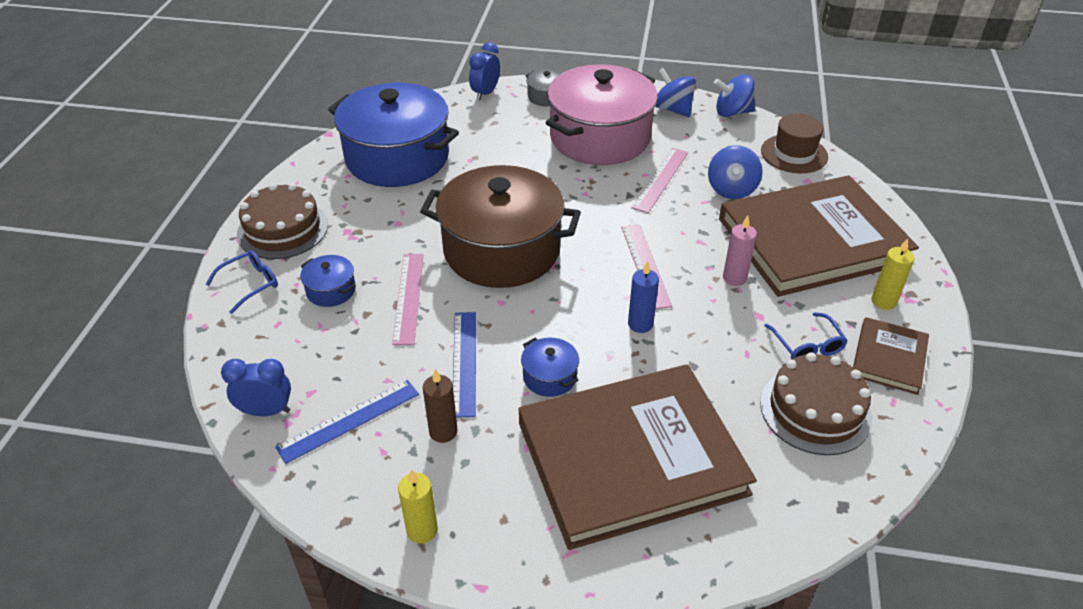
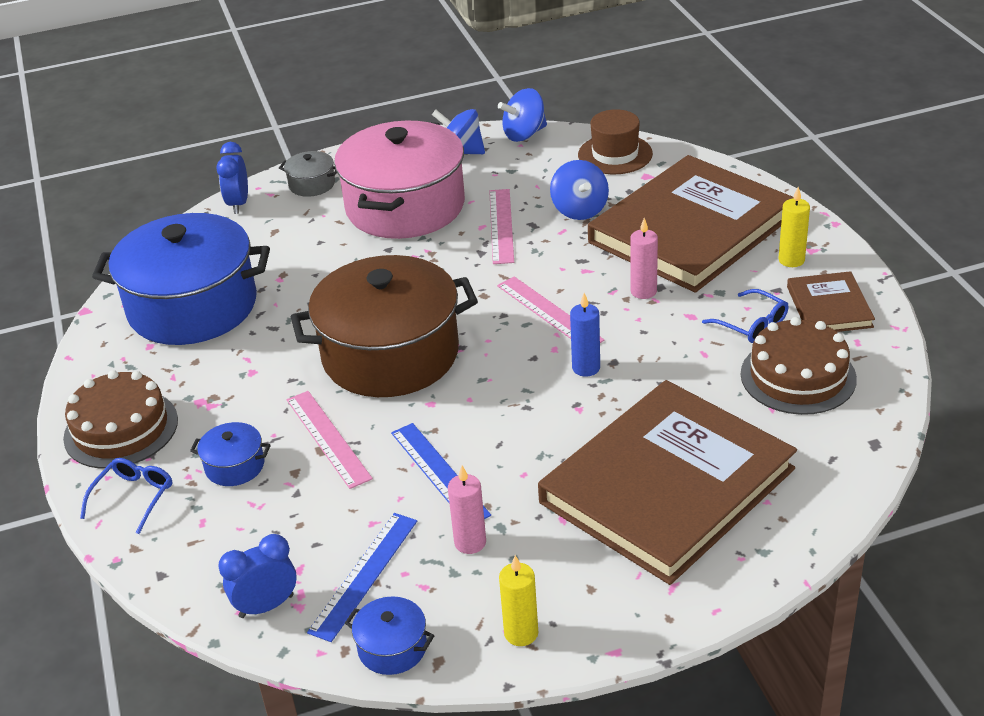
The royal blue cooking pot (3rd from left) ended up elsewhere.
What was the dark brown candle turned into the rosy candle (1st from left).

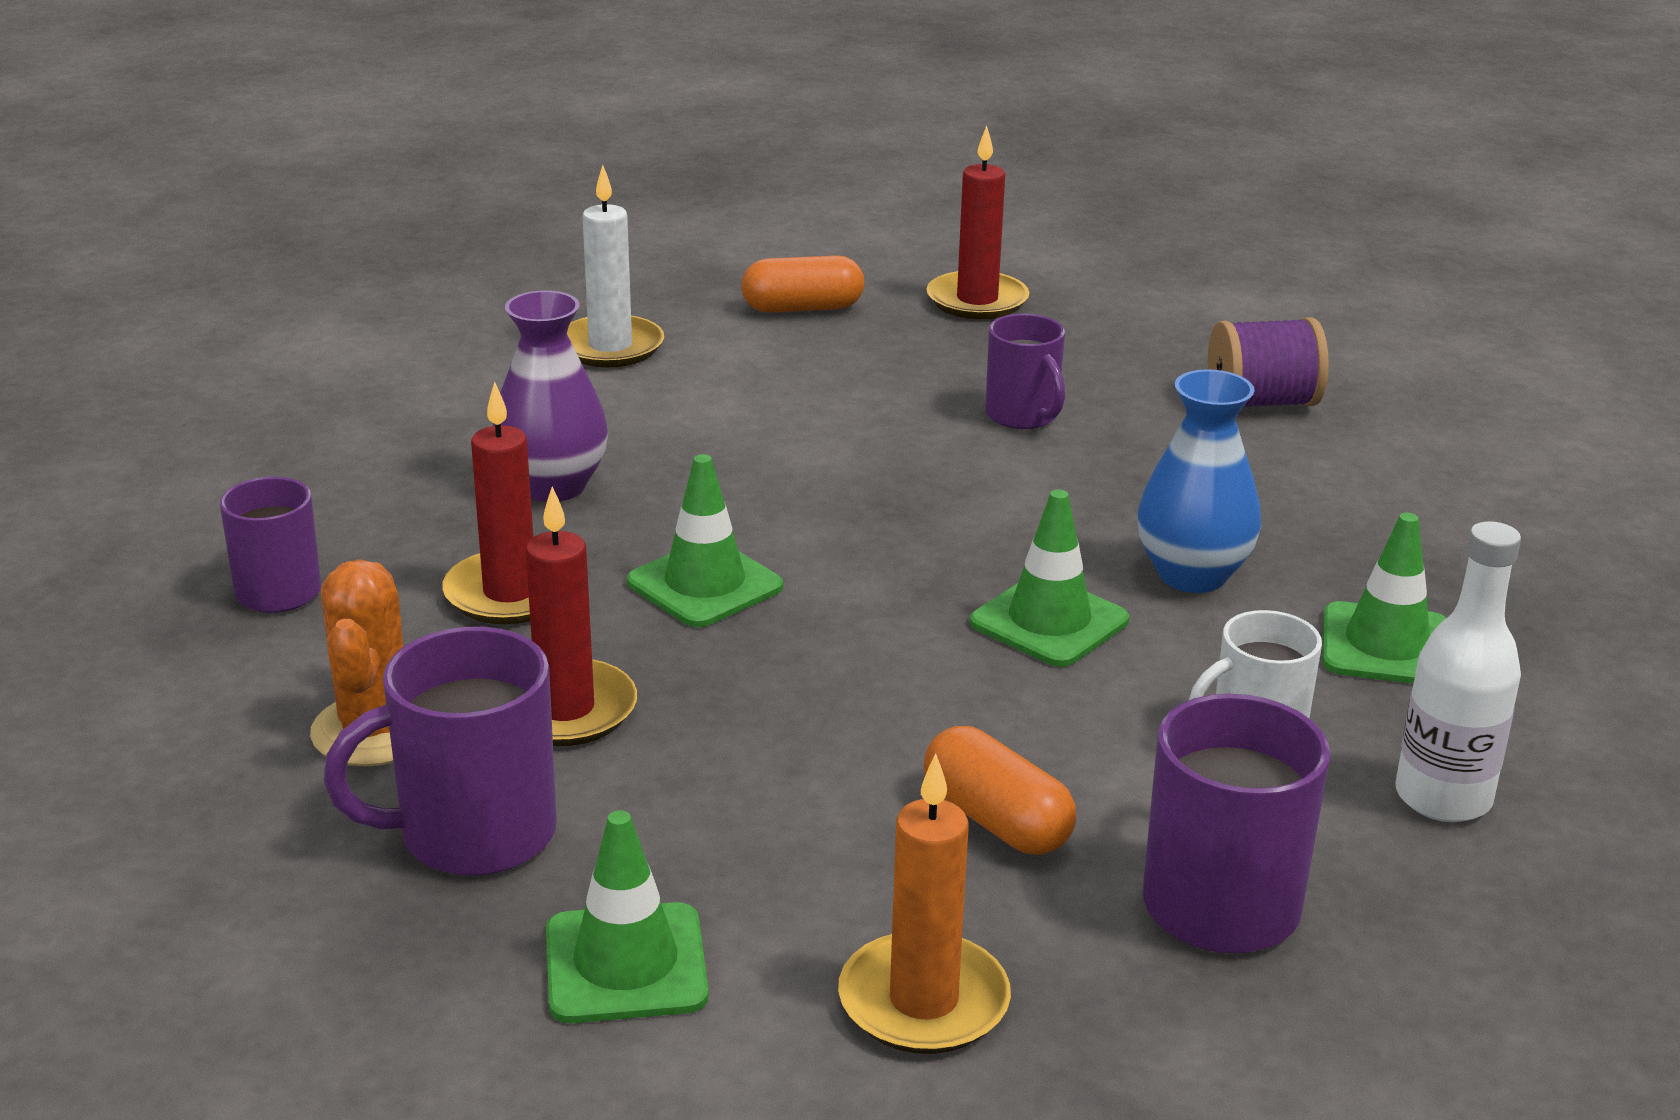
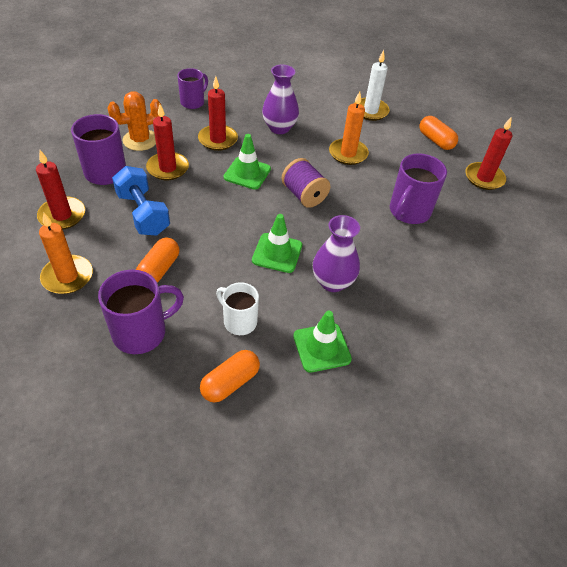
The second view gained the royal blue free weight.
The second view gained the orange-coloured candle (2nd from left).
The royal purple spool ended up elsewhere.
Where the leaf-green traffic cone (1st from left) stood, the crimson candle (1st from left) came to stand.
Where the snow-white flask stood, the orange-coloured capsule (2nd from left) came to stand.
What was the royal blue vase turned into the royal purple vase (2nd from left).
The size of the royal purple mug (3rd from left in the first image) changed by a factor of 1.53.

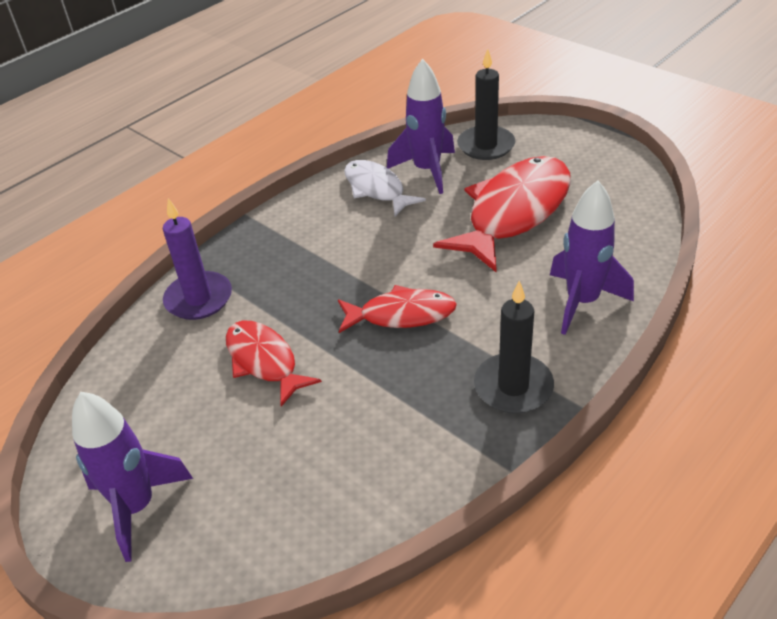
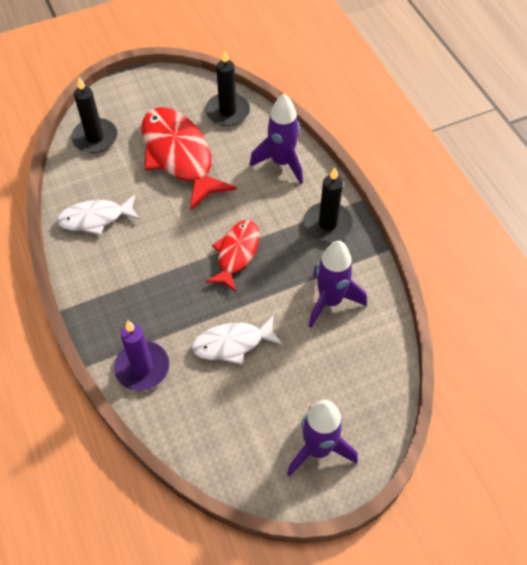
The second view gained the black candle (2nd from left).
The royal purple spaceship (2nd from left in the first image) ended up elsewhere.
What was the crimson fish figure (1st from left) turned into the snow-white fish figure (2nd from left).

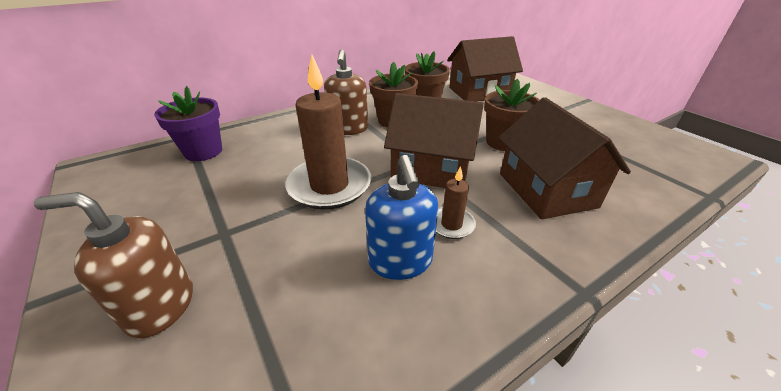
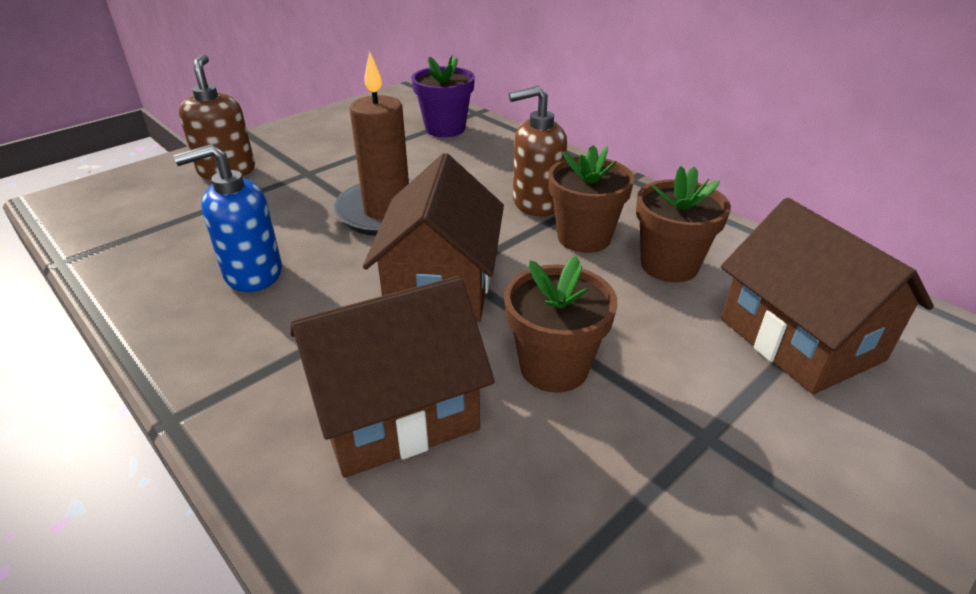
The second view lost the dark brown candle (2nd from left).

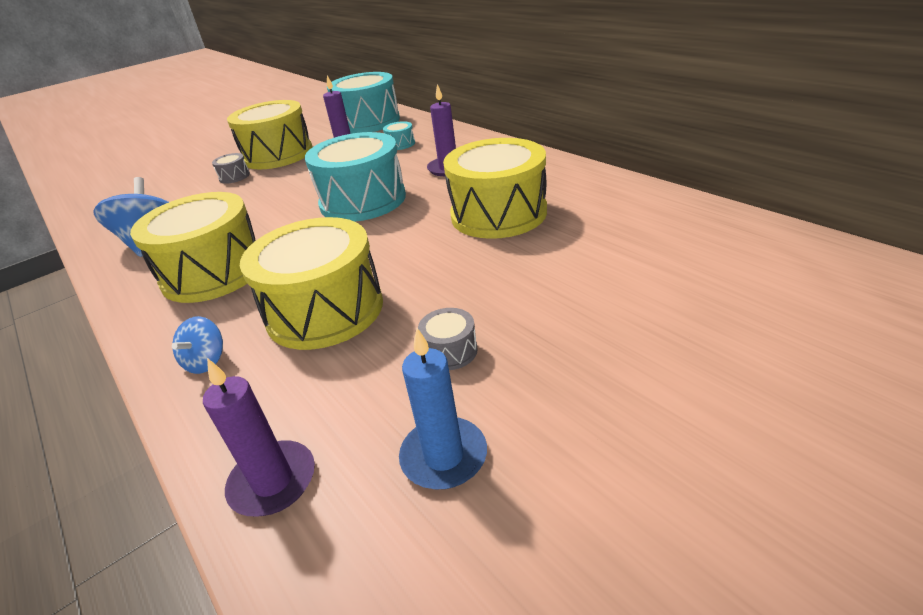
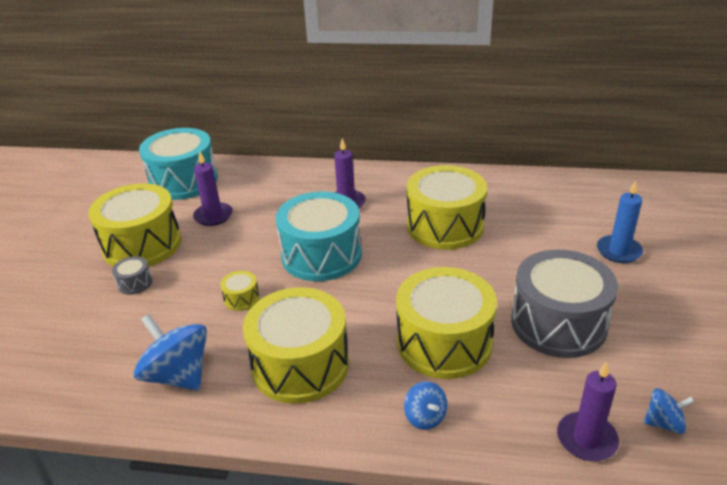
The second view lost the aqua drum (3rd from left).
The second view gained the golden drum (2nd from left).
The second view gained the royal blue toy top (3rd from left).
The royal blue candle ended up elsewhere.
The size of the gray drum (2nd from left) changed by a factor of 2.46.

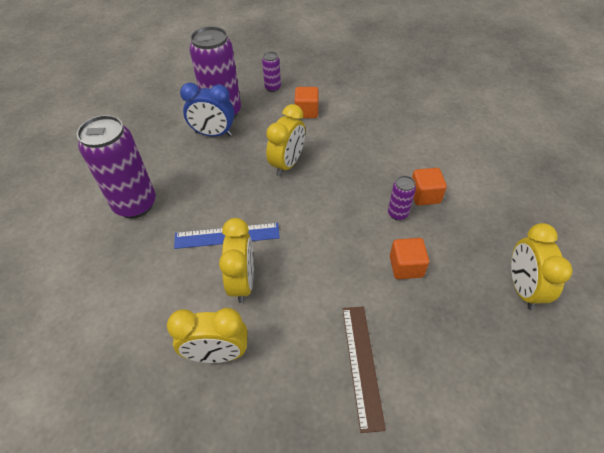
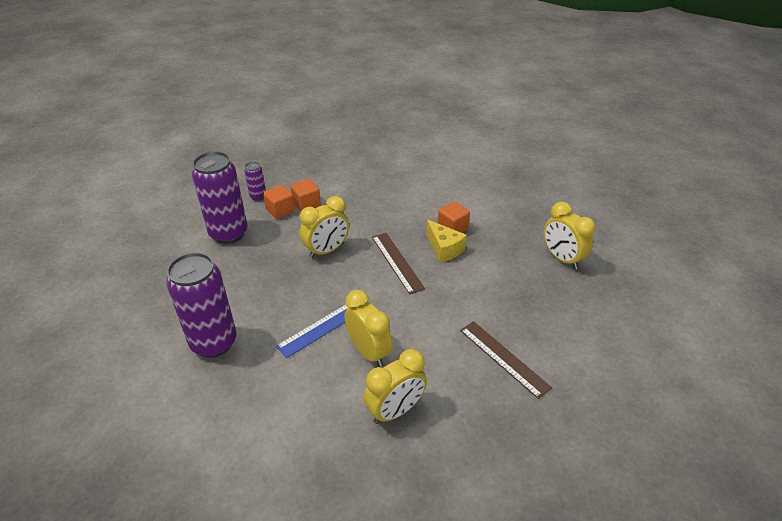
The second view lost the royal blue alarm clock.
The second view gained the dark brown straightedge (1st from left).
The orange-coloured cube (2nd from left in the first image) ended up elsewhere.
Where the royal purple soda can (4th from left) stood, the golden piece of cheese came to stand.
The golden alarm clock (3rd from left in the first image) ended up facing another way, 60 degrees clockwise from before.

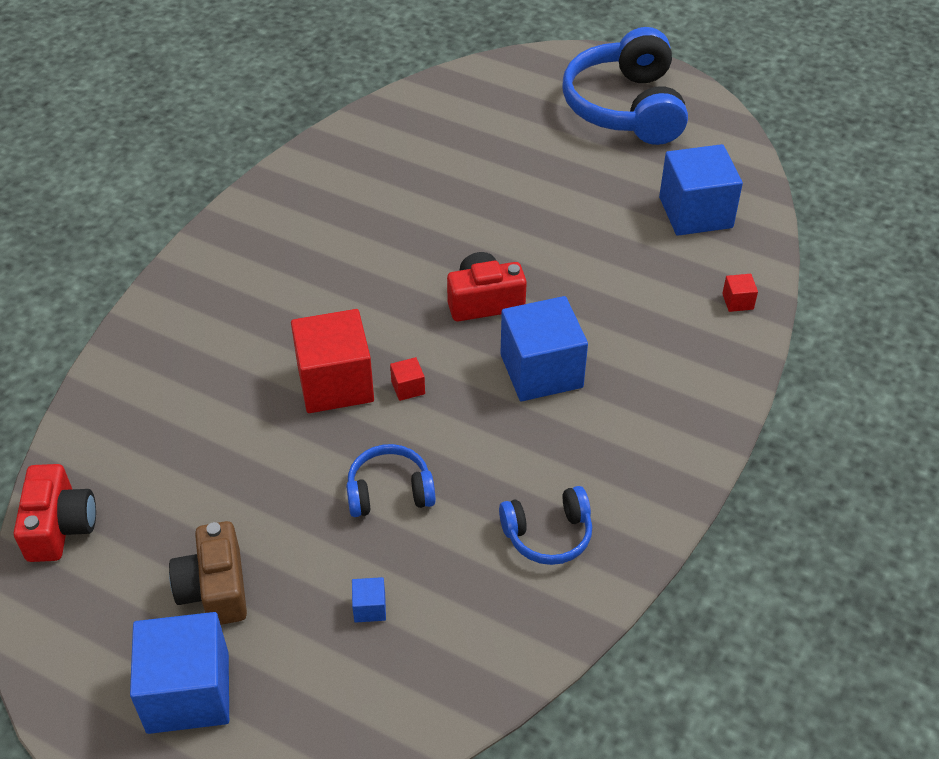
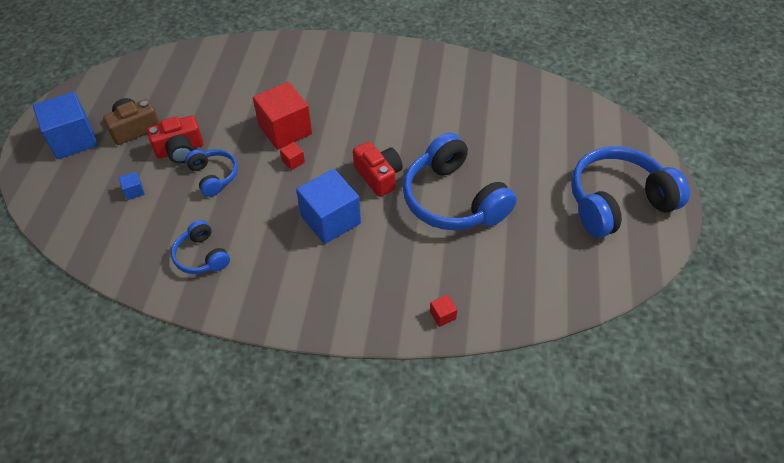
The second view lost the royal blue cube (4th from left).
The second view gained the royal blue over-ear headphones (3rd from left).
The crimson compact camera (1st from left) ended up elsewhere.

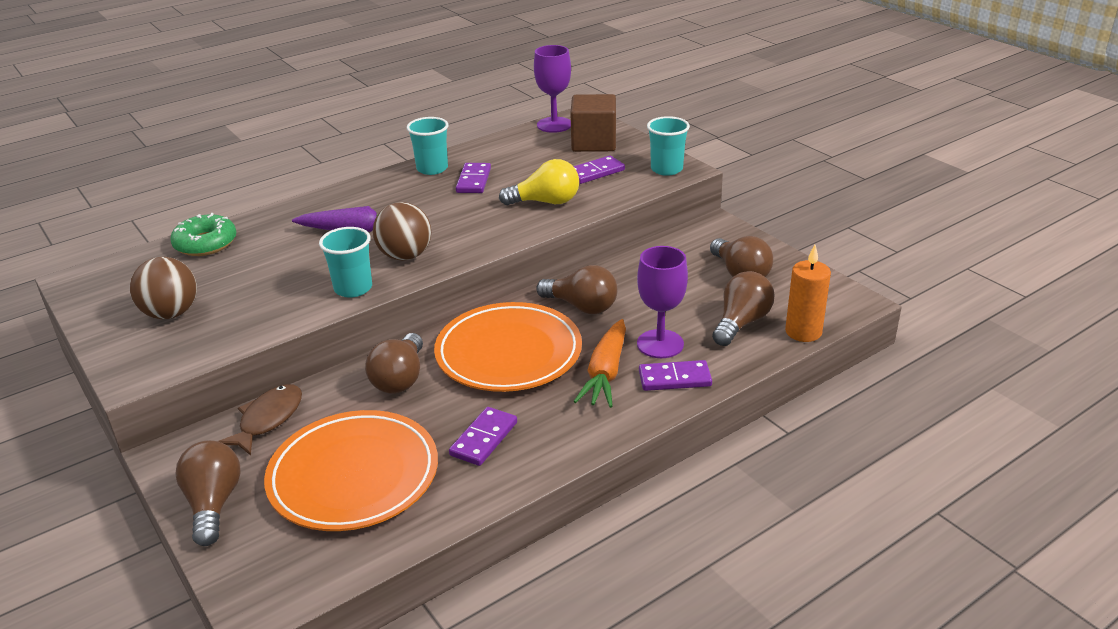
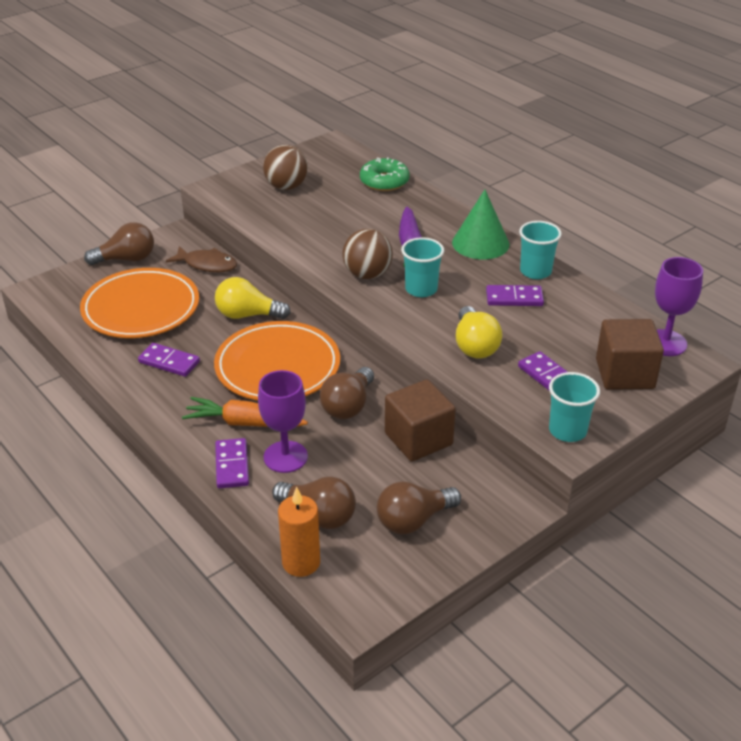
The second view gained the dark brown cube (1st from left).
The second view gained the leaf-green cone shape.
The aqua tumbler (1st from left) ended up elsewhere.
What was the dark brown bulb (2nd from left) turned into the golden bulb (1st from left).

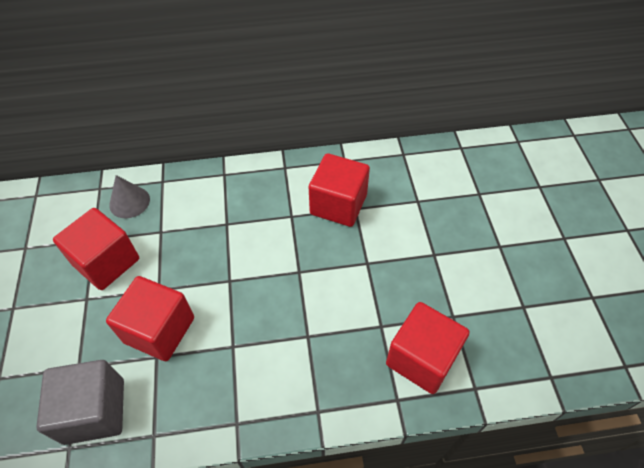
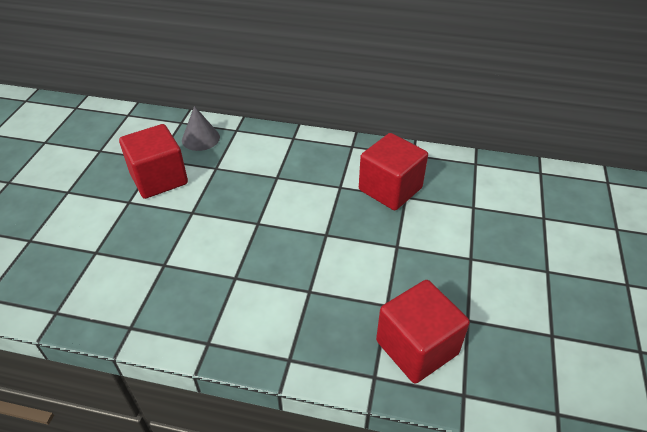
The second view lost the gray cube.
The second view lost the crimson cube (2nd from left).

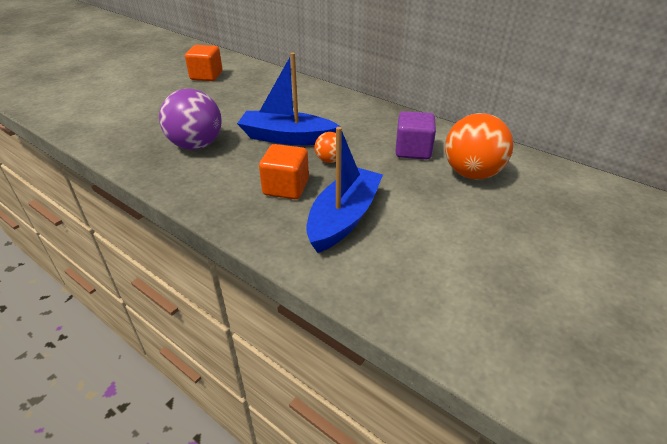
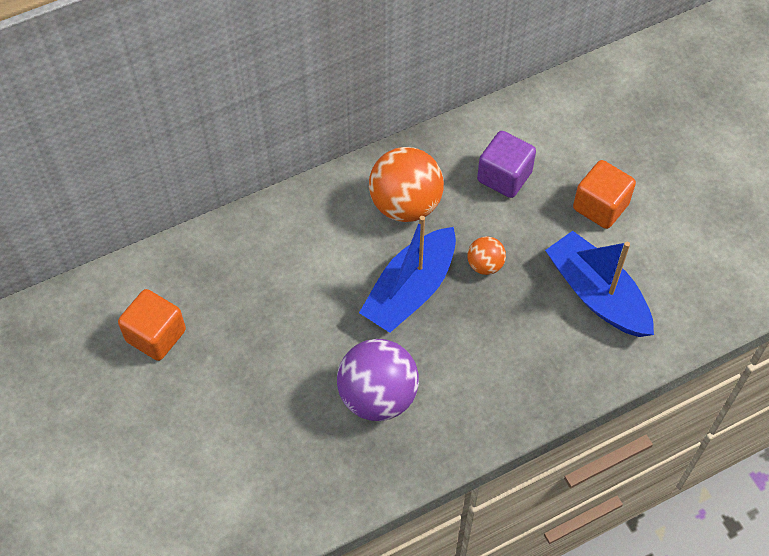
The orange-coloured cube (2nd from left) ended up elsewhere.
The orange-coloured sphere (2nd from left in the first image) ended up elsewhere.

